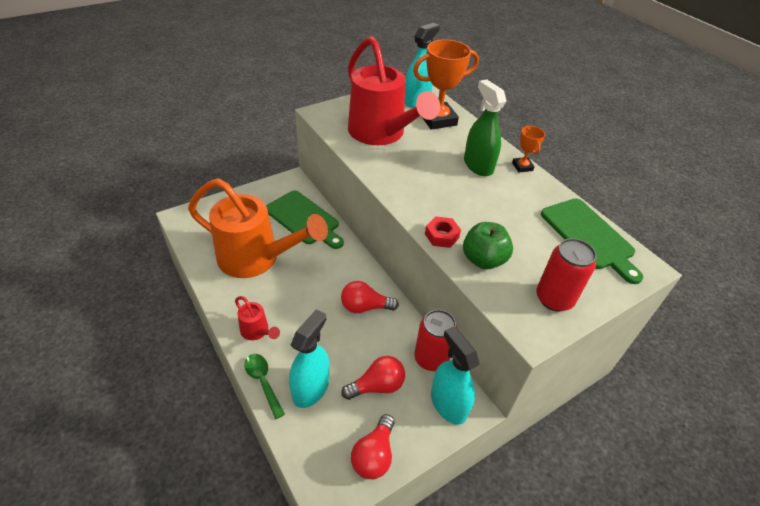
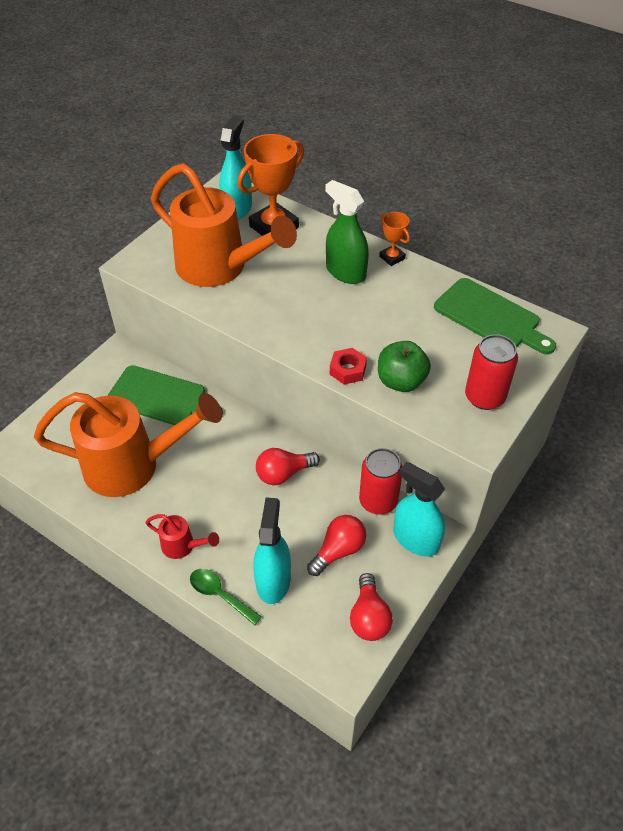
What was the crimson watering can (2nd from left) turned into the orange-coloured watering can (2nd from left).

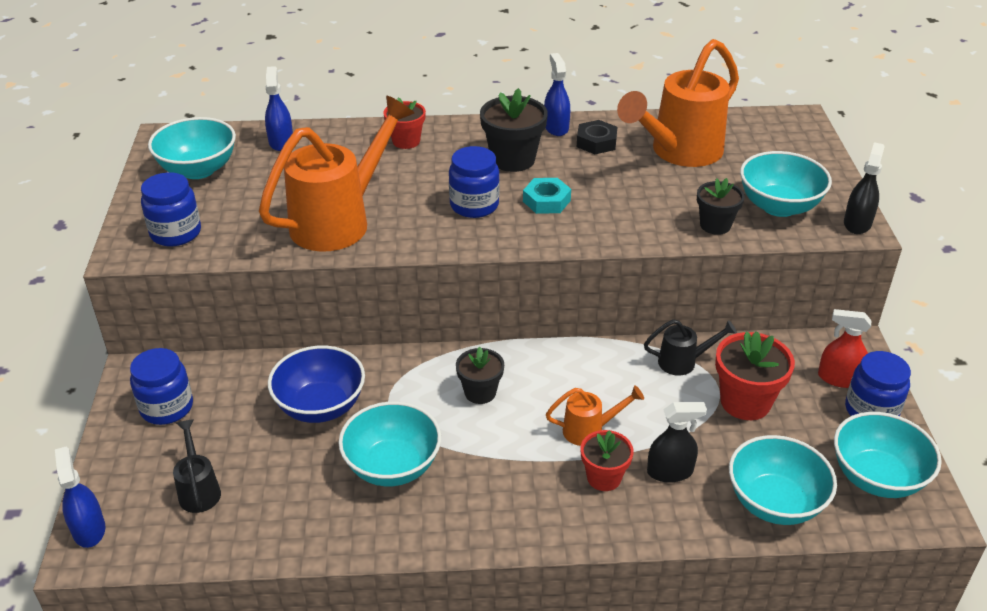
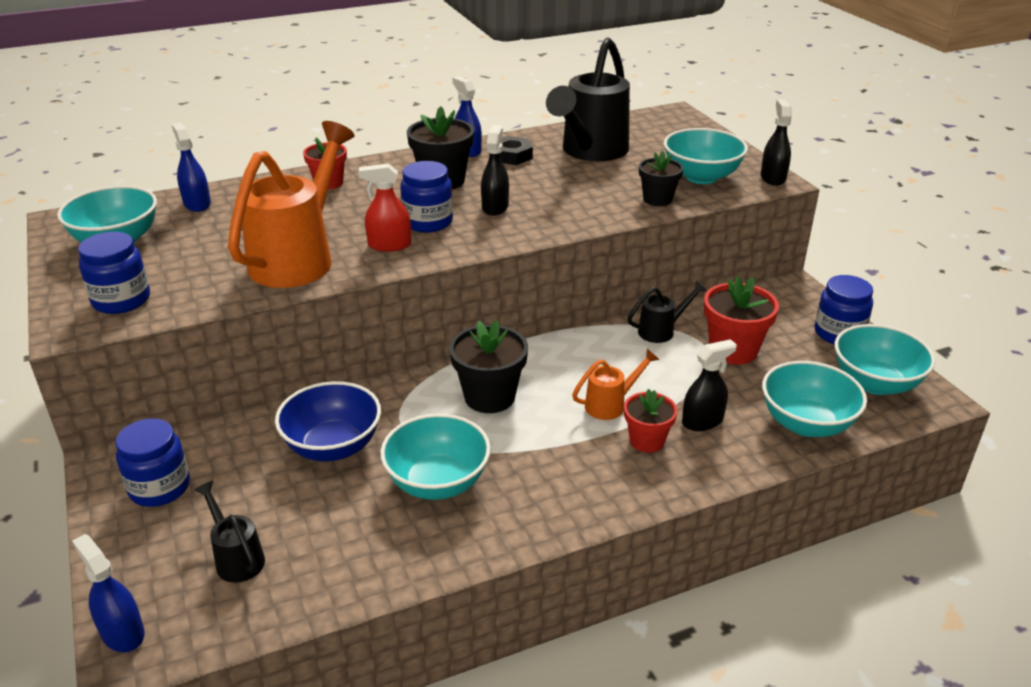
The crimson spray bottle ended up elsewhere.
Where the aqua hex nut stood, the black spray bottle (1st from left) came to stand.
What was the orange-coloured watering can (3rd from left) turned into the black watering can (2nd from left).
The size of the black flower pot (1st from left in the first image) changed by a factor of 1.55.

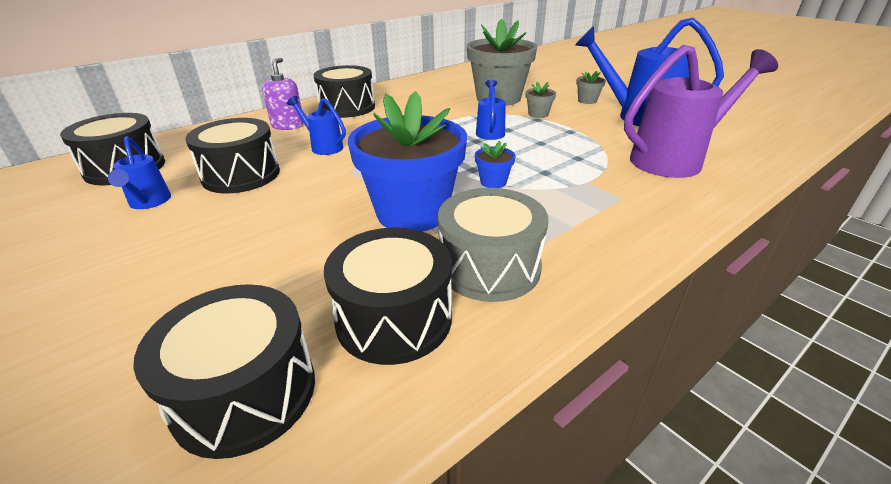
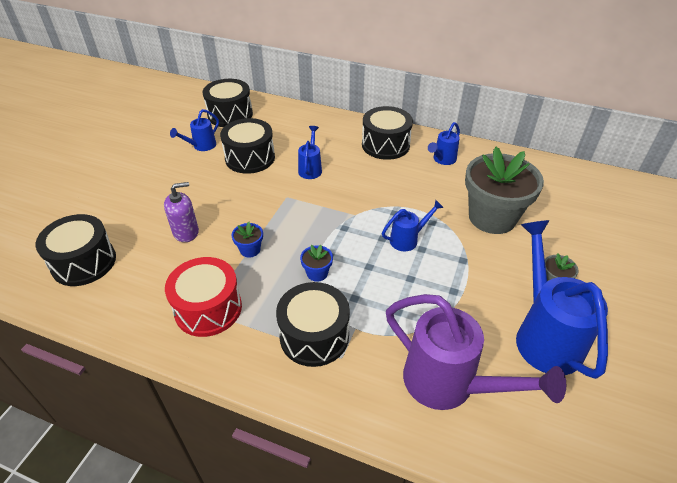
The second view lost the gray flower pot (2nd from left).
The second view gained the royal blue watering can (4th from left).
The royal purple pump bottle ended up elsewhere.
The black drum (5th from left in the first image) ended up elsewhere.
What was the gray drum turned into the crimson drum.
The size of the royal blue flower pot (1st from left) changed by a factor of 0.41.

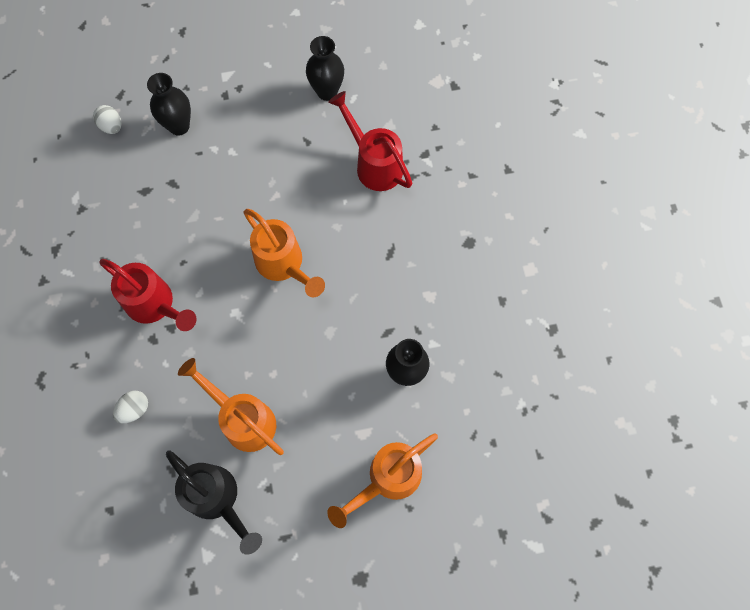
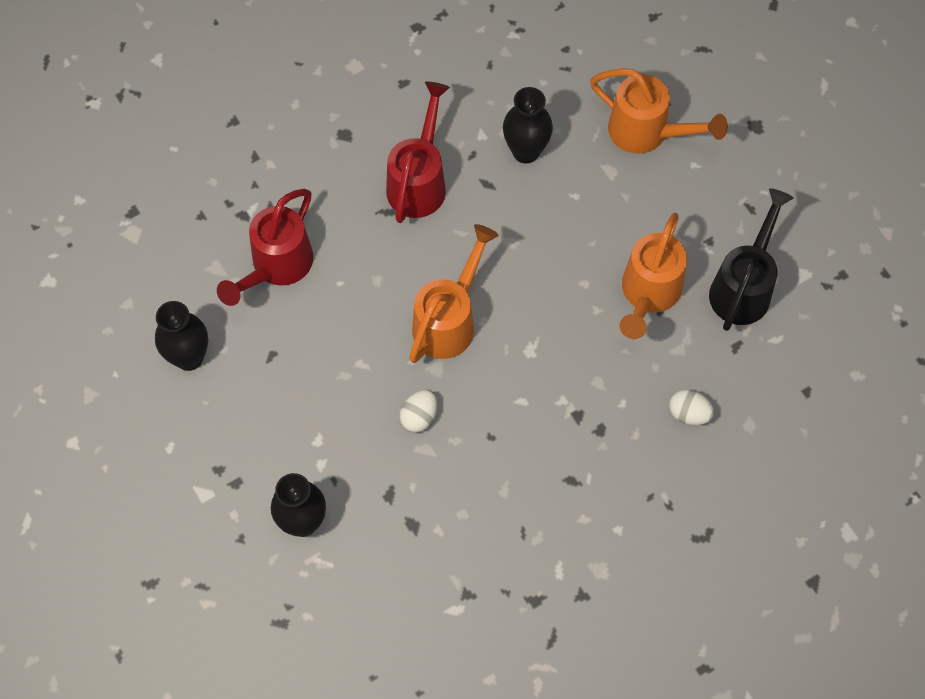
The snow-white egg (1st from left) ended up elsewhere.
The crimson watering can (1st from left in the first image) ended up elsewhere.

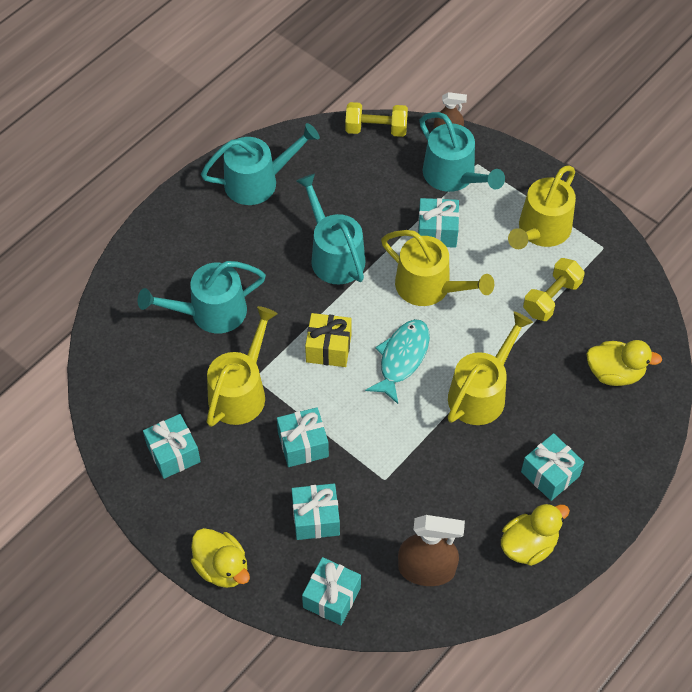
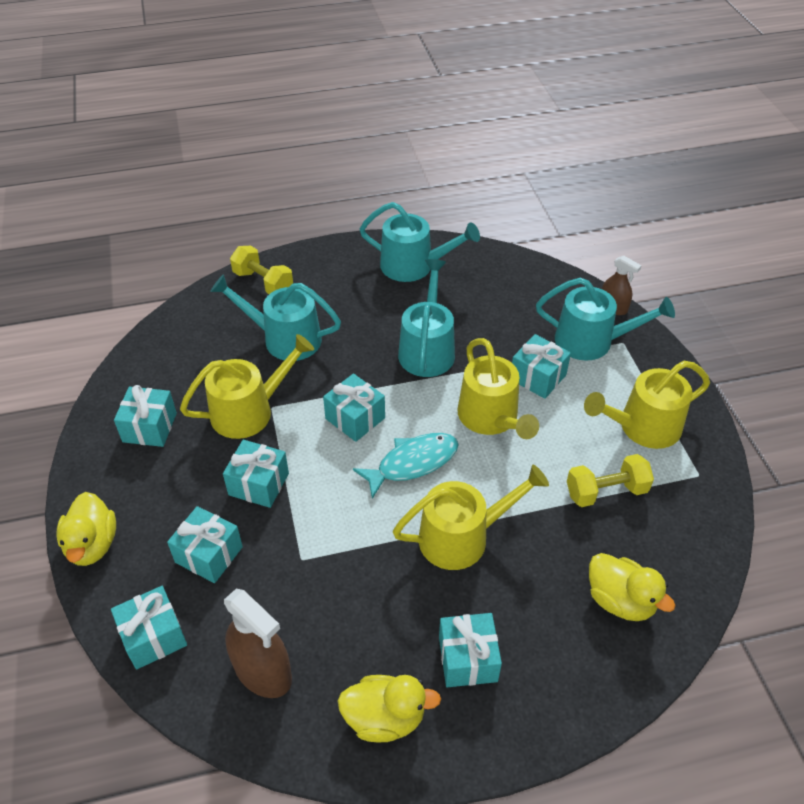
The golden free weight (1st from left) ended up elsewhere.
What was the golden present turned into the aqua present (5th from left).
The aqua watering can (4th from left) ended up facing another way, 75 degrees counterclockwise from before.

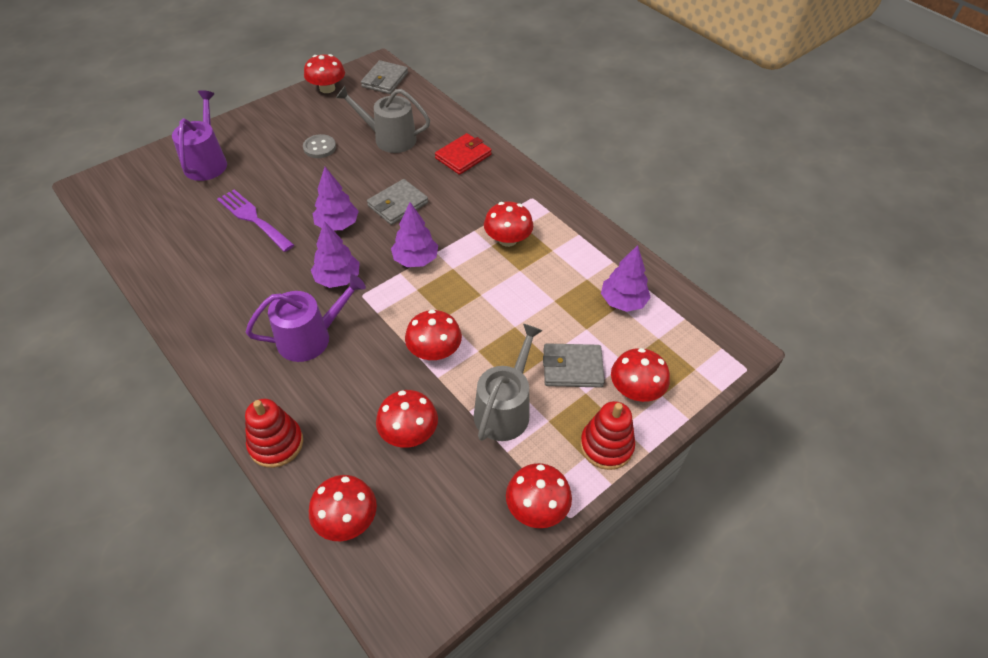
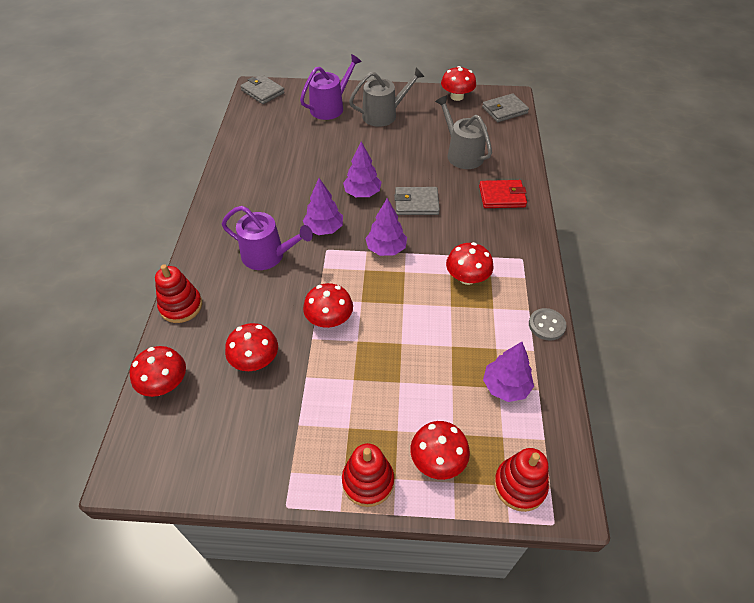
The second view lost the royal purple dinner fork.
The second view lost the crimson fungus (6th from left).
The second view gained the crimson ring stacker (3rd from left).
The gray sewing button ended up elsewhere.
The gray watering can (2nd from left in the first image) ended up elsewhere.
The gray billfold (3rd from left in the first image) ended up elsewhere.

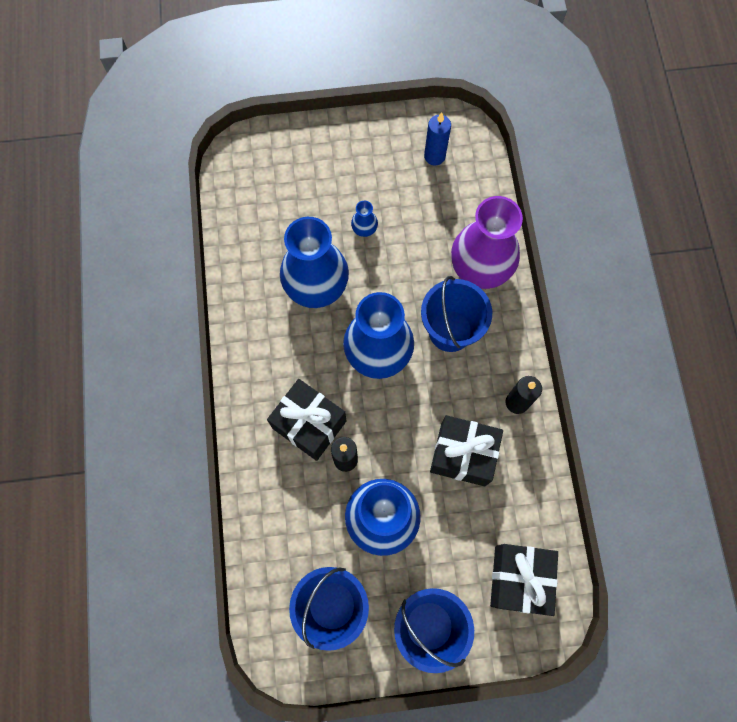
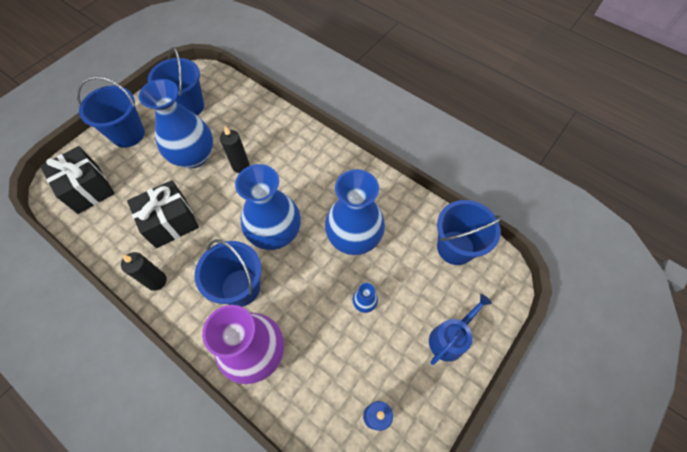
The second view lost the black present (1st from left).
The second view gained the royal blue watering can.
The second view gained the royal blue bucket (4th from left).

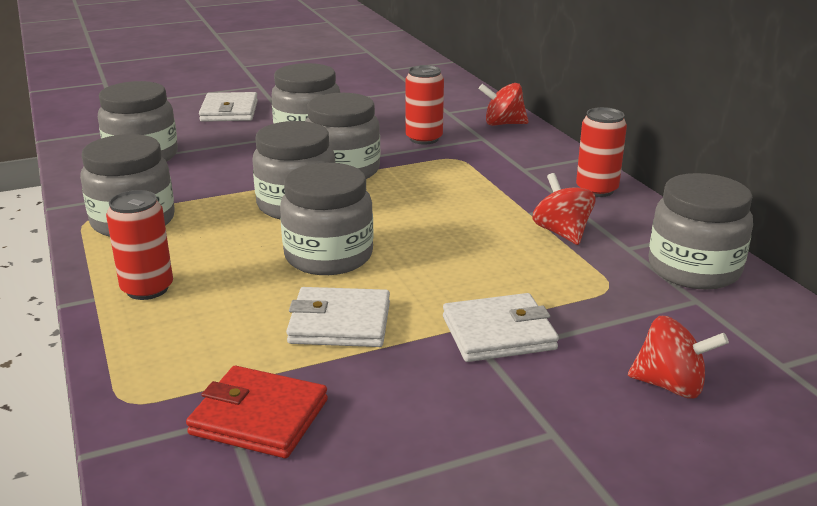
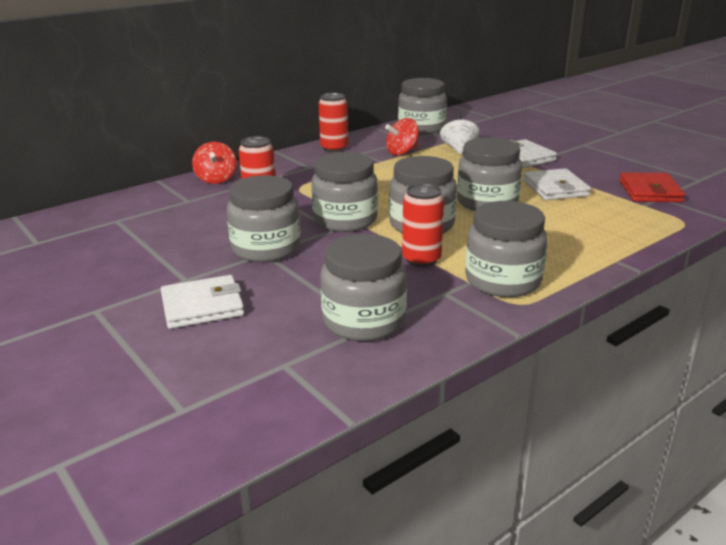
The second view lost the crimson toy top (3rd from left).
The second view gained the snow-white toy top.
The crimson soda can (1st from left in the first image) ended up elsewhere.

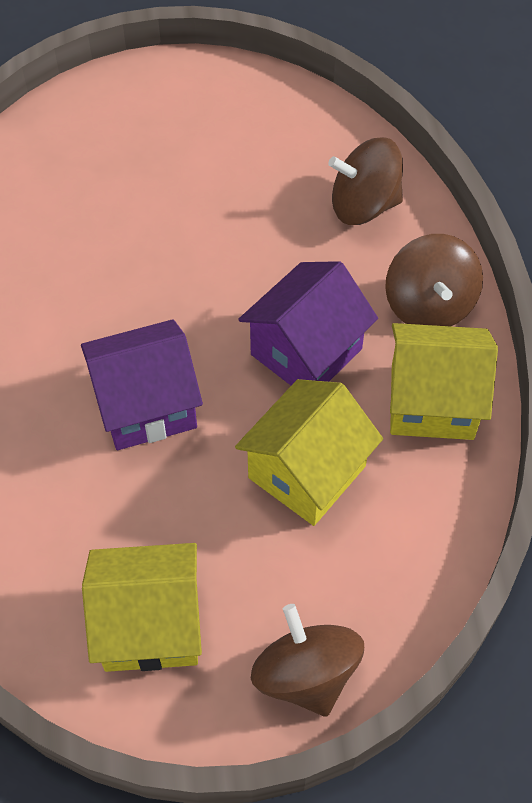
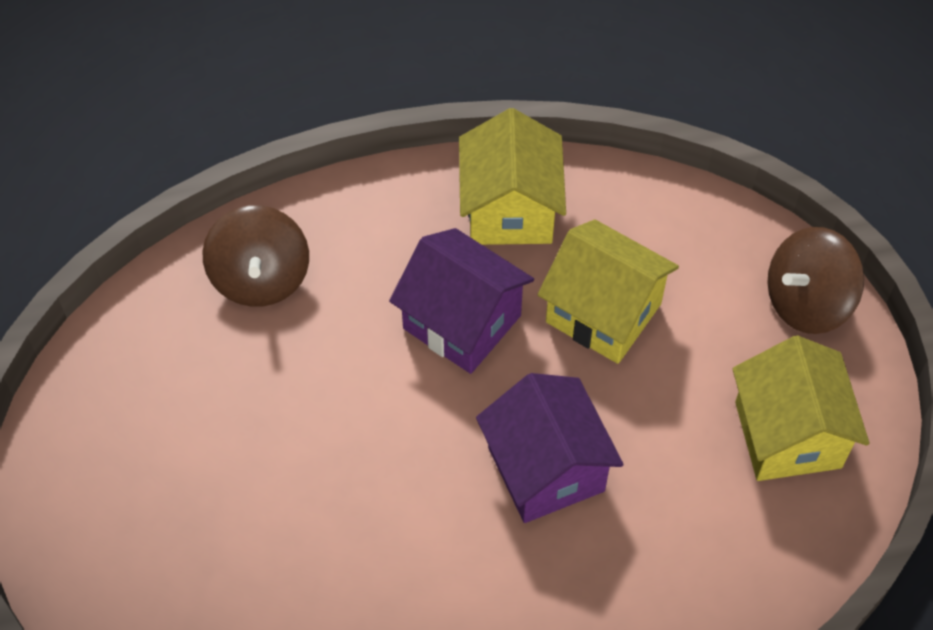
The second view lost the dark brown toy top (3rd from left).

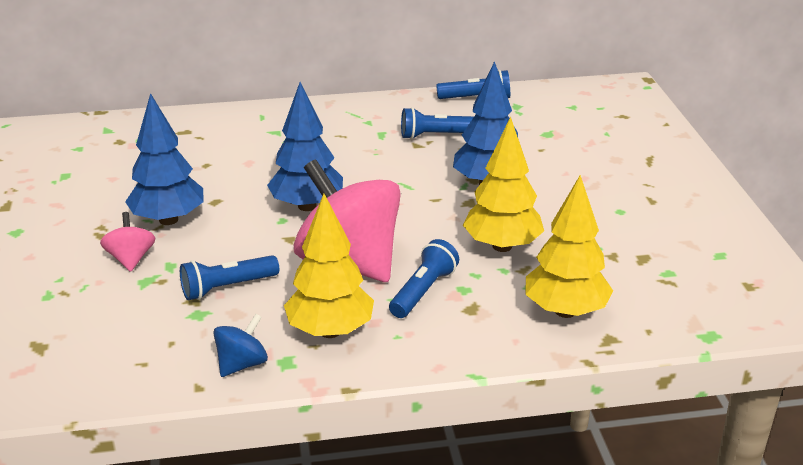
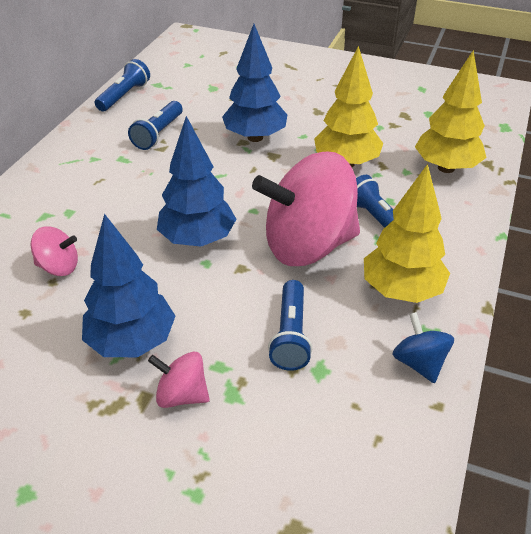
The second view gained the rosy toy top (1st from left).

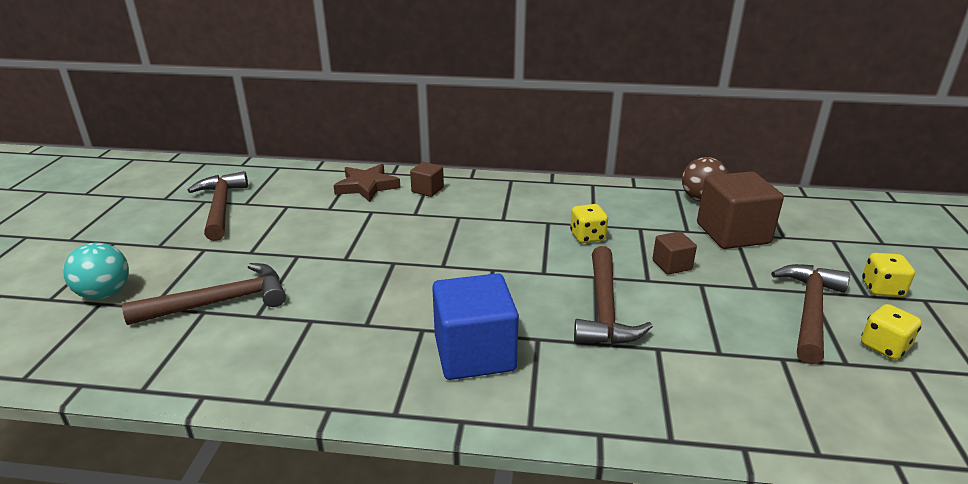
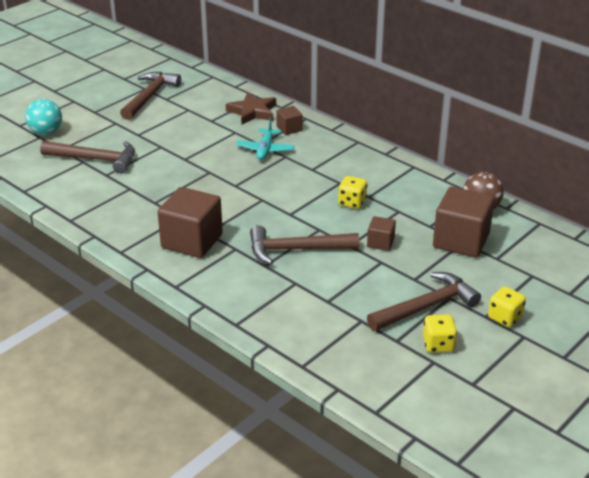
The second view gained the aqua aeroplane.
What was the royal blue cube turned into the dark brown cube (1st from left).
The dark brown hammer (3rd from left) ended up facing another way, 45 degrees clockwise from before.

